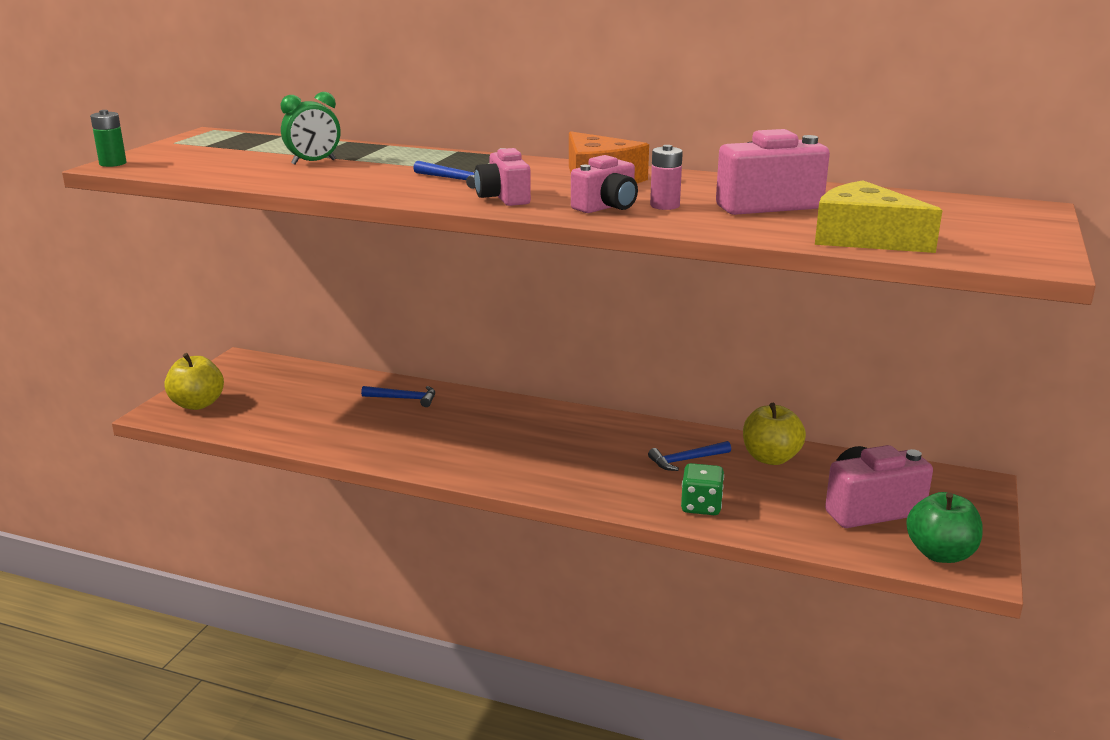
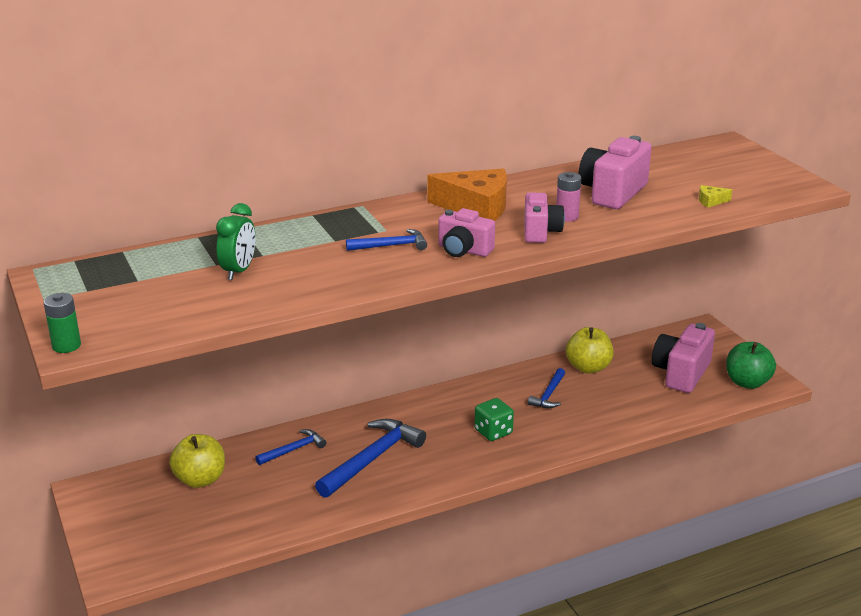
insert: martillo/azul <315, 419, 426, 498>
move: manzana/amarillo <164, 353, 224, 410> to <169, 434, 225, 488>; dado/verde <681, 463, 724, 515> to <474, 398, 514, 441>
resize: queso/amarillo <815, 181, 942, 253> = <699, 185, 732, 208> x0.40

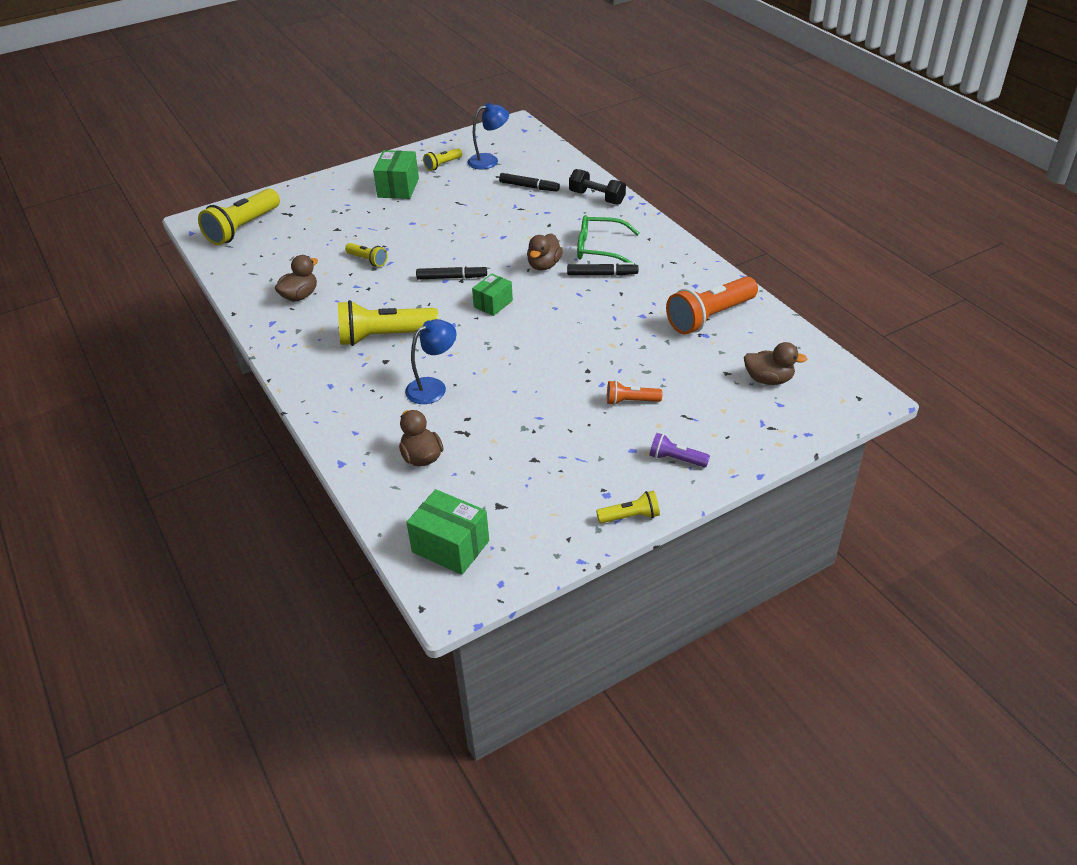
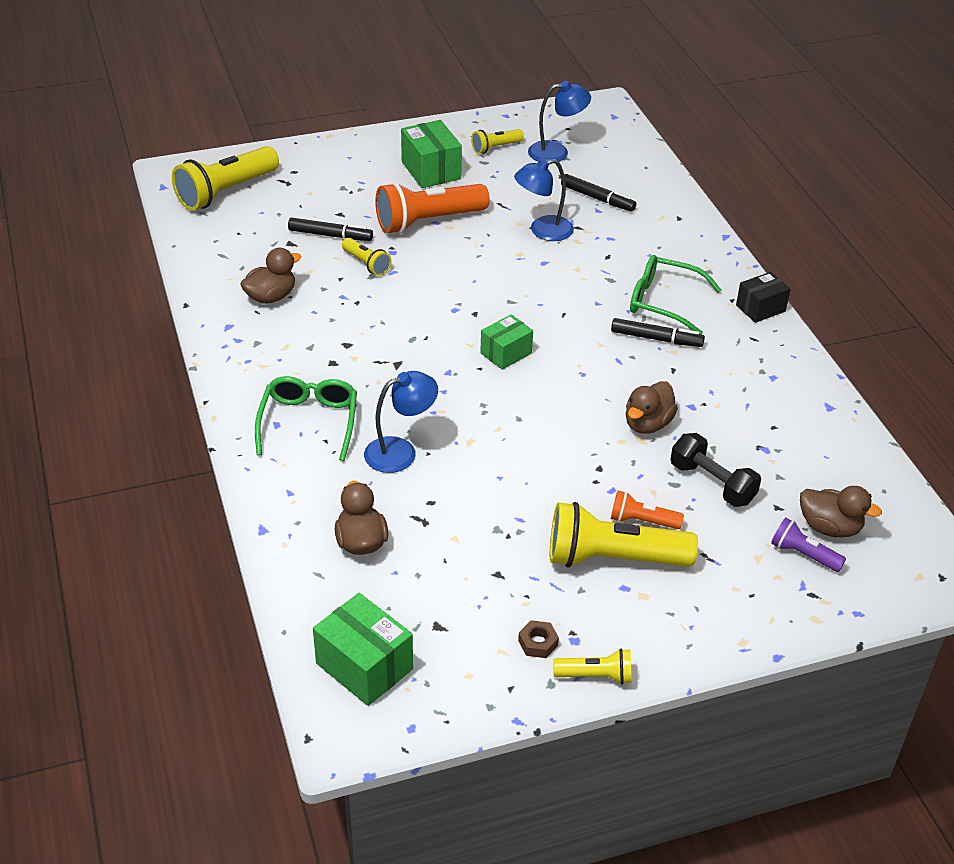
insert: gafas/verde <255, 376, 357, 461>; lámpara/azul <514, 159, 574, 241>; tuerca/marrón <518, 620, 559, 658>; caja/negro <736, 272, 790, 323>
move: lámpara de mano/amarillo <338, 300, 439, 346> to <550, 502, 698, 567>; rotulador/negro <416, 265, 487, 279> to <288, 218, 373, 241>; pato/marrón <527, 233, 563, 270> to <626, 381, 678, 434>; mancuerna/negro <569, 169, 626, 205> to <670, 433, 761, 507>; lámpara de mano/morado <650, 433, 710, 467> to <771, 518, 846, 572>; lámpara de mano/naranja <666, 276, 758, 334> to <375, 182, 490, 234>
rotate: caja/verde <373, 150, 419, 199> = <401, 120, 462, 188> 45 degrees counterclockwise

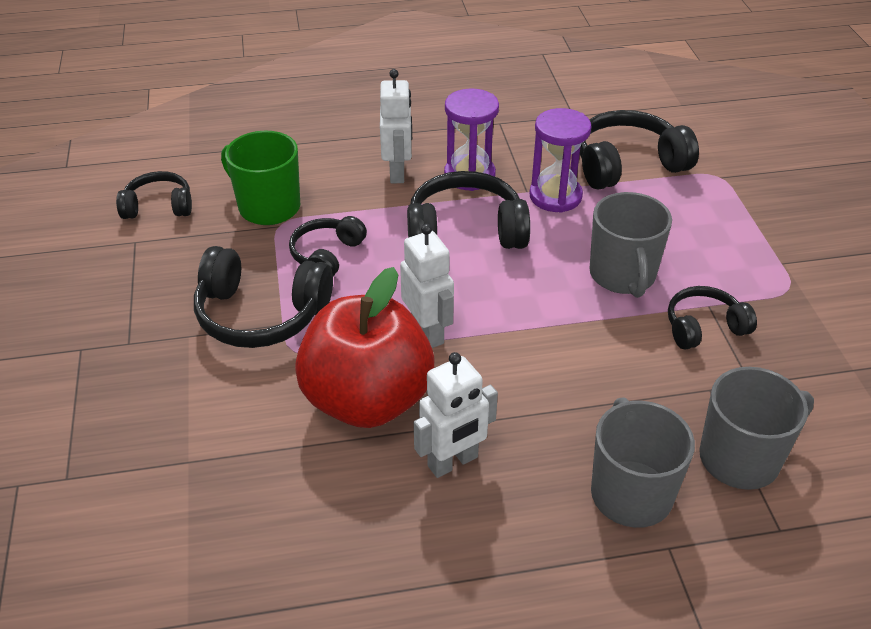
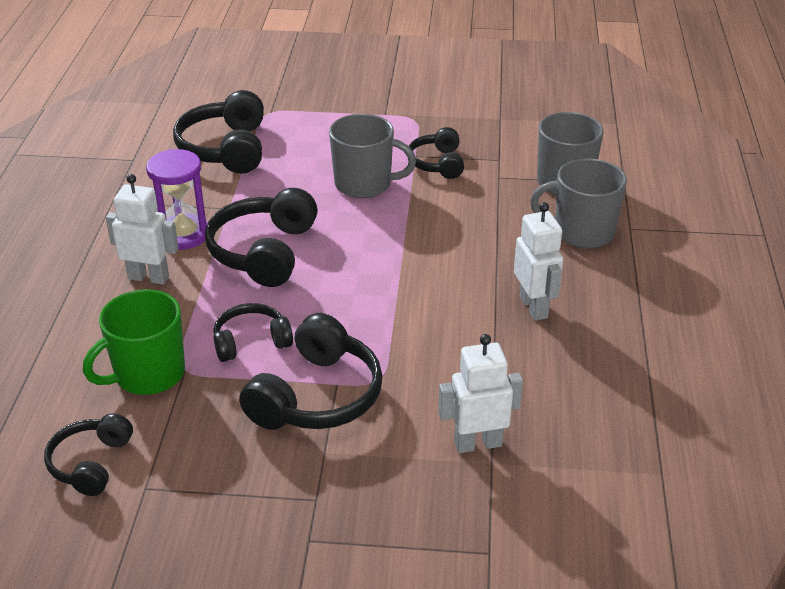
delete: manzana/rojo <295, 267, 434, 428>; reloj de arena/morado <529, 108, 592, 213>
move: robot/blanco <400, 224, 454, 348> to <438, 334, 523, 453>
rotate: auriculares/negro <289, 216, 367, 276> = <213, 303, 293, 362> 120 degrees clockwise

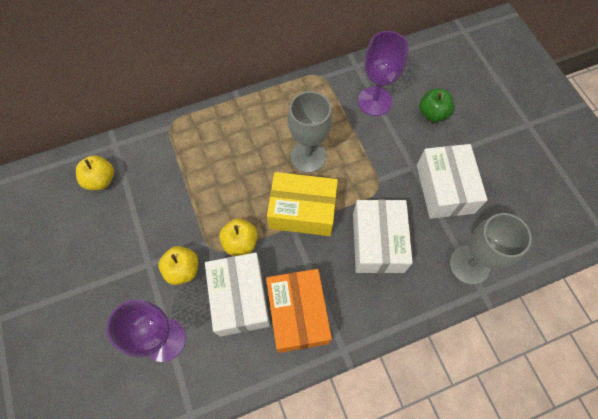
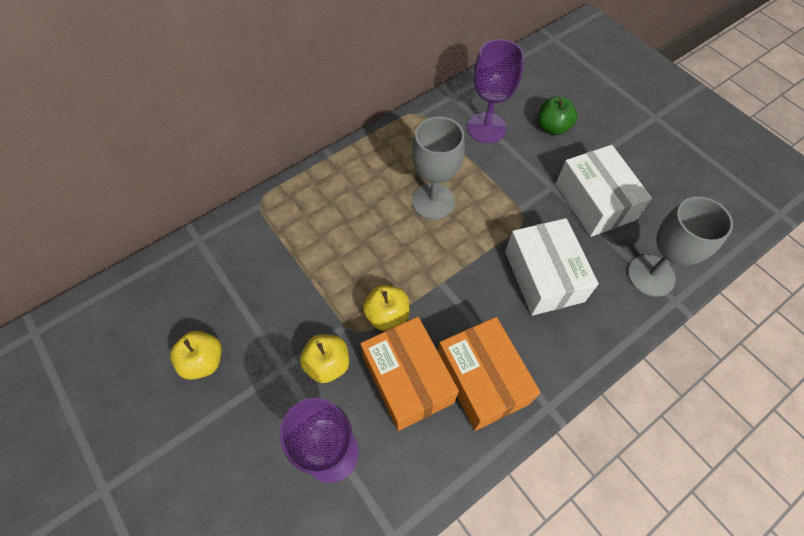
delete: caja/amarillo <267, 172, 338, 236>
move: manzana/amarillo <76, 155, 114, 190> to <170, 331, 222, 380>
recolor: caja/blanco <205, 252, 270, 337> to caja/naranja <360, 317, 459, 431>

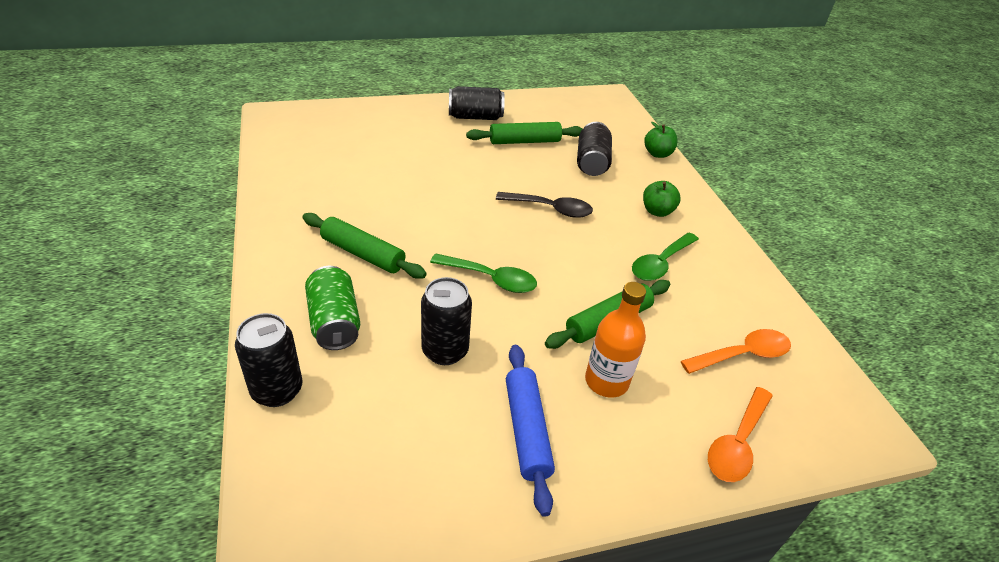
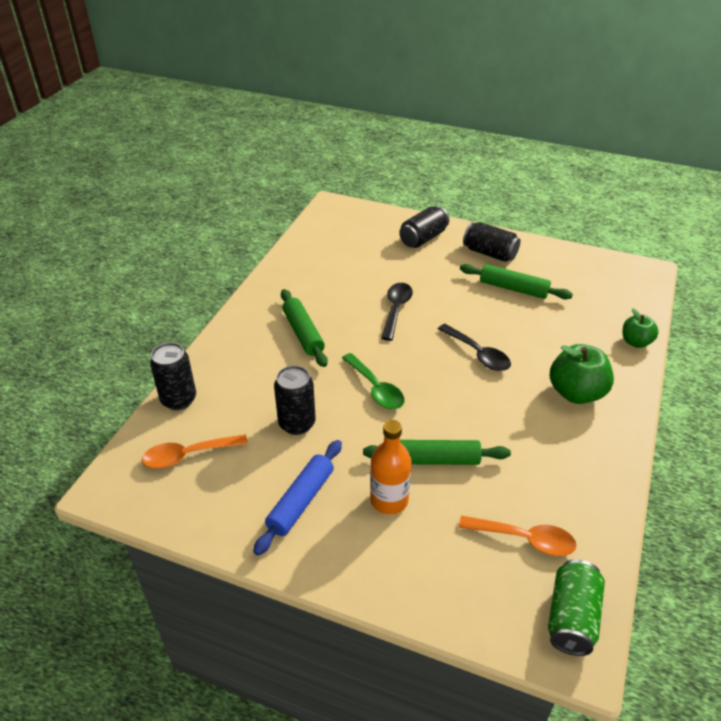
delete: cuchara/verde <632, 233, 699, 281>
insert: cuchara/negro <381, 283, 413, 341>
move: lata/verde <305, 266, 360, 350> to <548, 559, 605, 656>; lata/negro <577, 122, 612, 176> to <399, 206, 449, 248>; cuchara/naranja <708, 387, 773, 482> to <142, 434, 248, 469>
resize: manzana/verde <643, 181, 681, 217> = <550, 344, 614, 404> x1.66

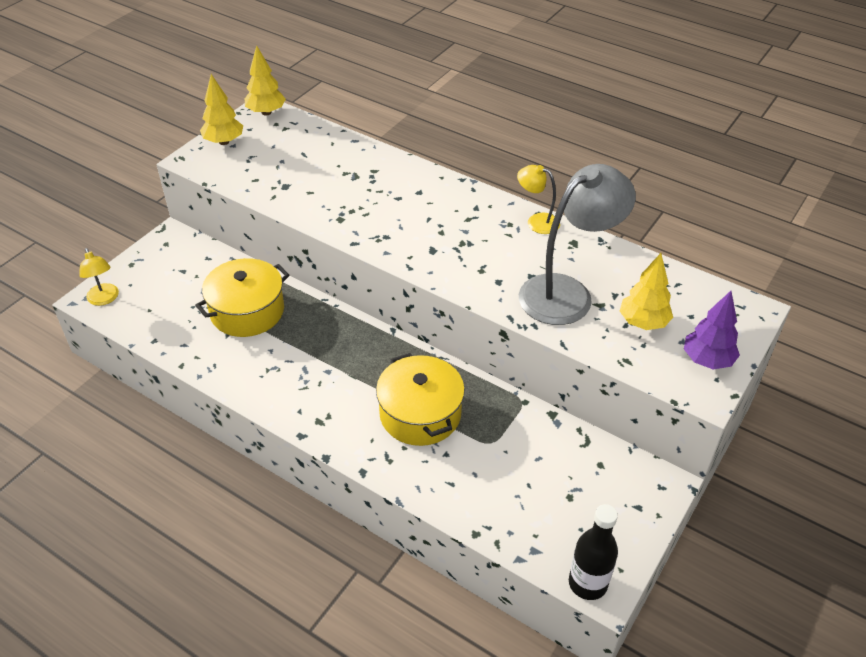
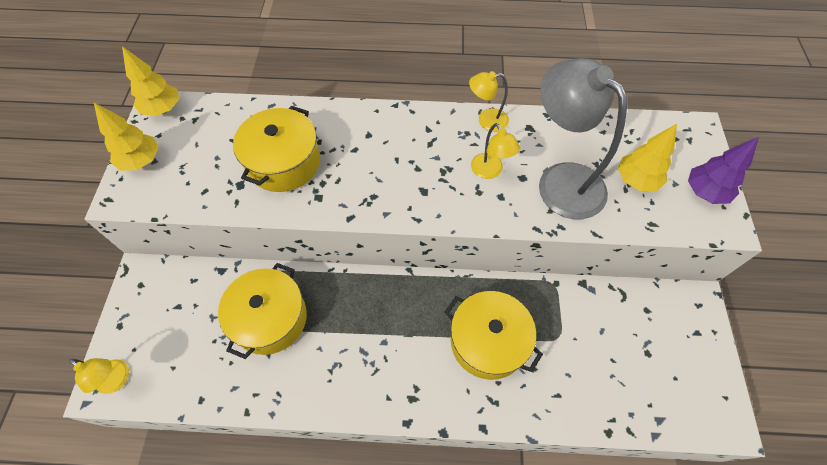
delete: botella/negro <569, 504, 618, 600>
insert: olla/amarillo <233, 106, 320, 192>; lámpara/amarillo <471, 123, 520, 179>
rotate: lámpara/gris <519, 164, 636, 325> = <539, 58, 627, 219> 60 degrees counterclockwise

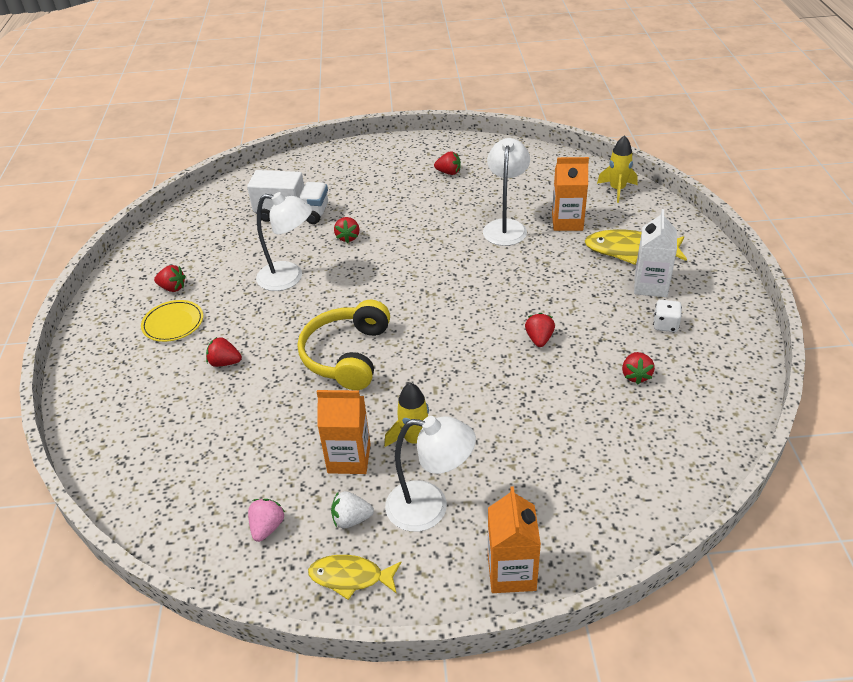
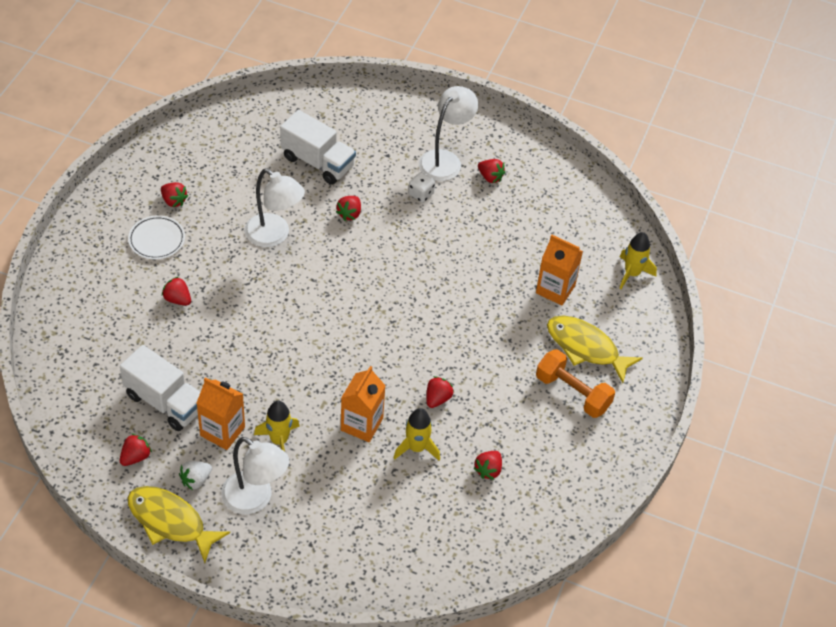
delete: auriculares/amarillo <298, 300, 390, 390>
insert: camión/blanco <120, 345, 200, 431>; cohete/amarillo <394, 408, 440, 460>
move: lámpara/blanco <483, 138, 530, 246> to <419, 86, 478, 181>; cartón de leche/naranja <488, 486, 541, 593> to <341, 366, 386, 442>; dado/blanco <653, 300, 682, 332> to <408, 172, 435, 203>
replace: cartón de leche/blanco <634, 209, 677, 297> to mancuerna/naranja <536, 349, 615, 418>
recolor: plato/amarillo <141, 300, 203, 342> to plato/blanco <128, 215, 185, 260>; fresa/rosa <248, 499, 285, 542> to fresa/rojo <120, 434, 152, 466>
rotate: fresa/blanco <331, 491, 374, 528> = <179, 461, 212, 490> 60 degrees counterclockwise
resize: pez/amarillo <308, 555, 401, 600> = <128, 486, 230, 563> x1.54

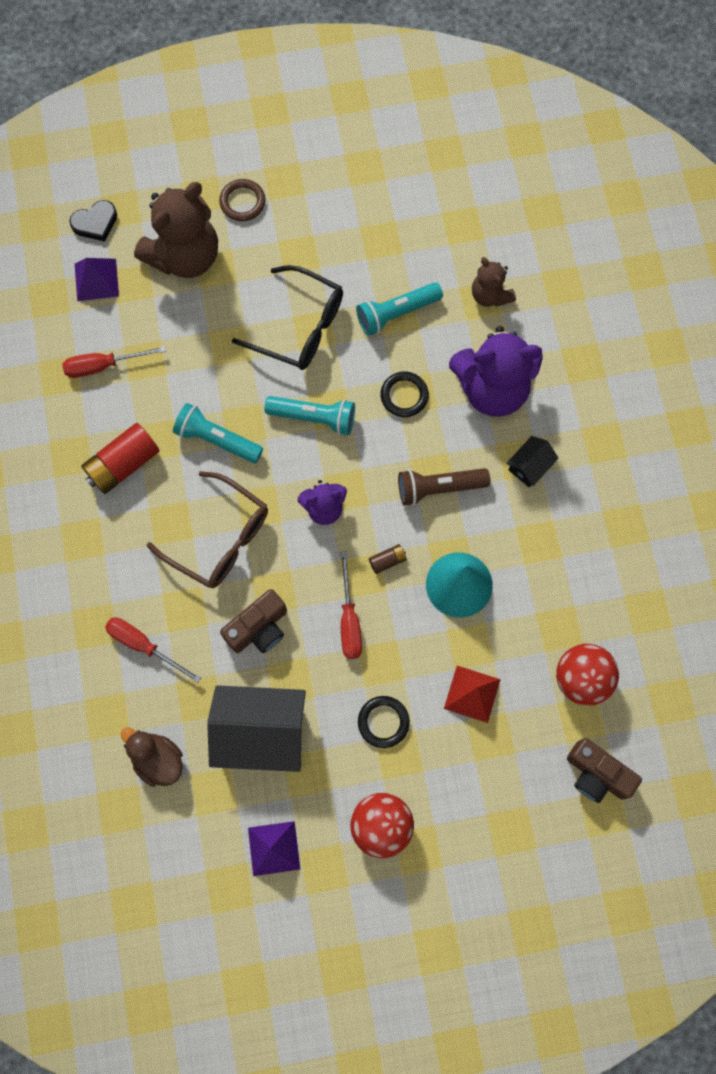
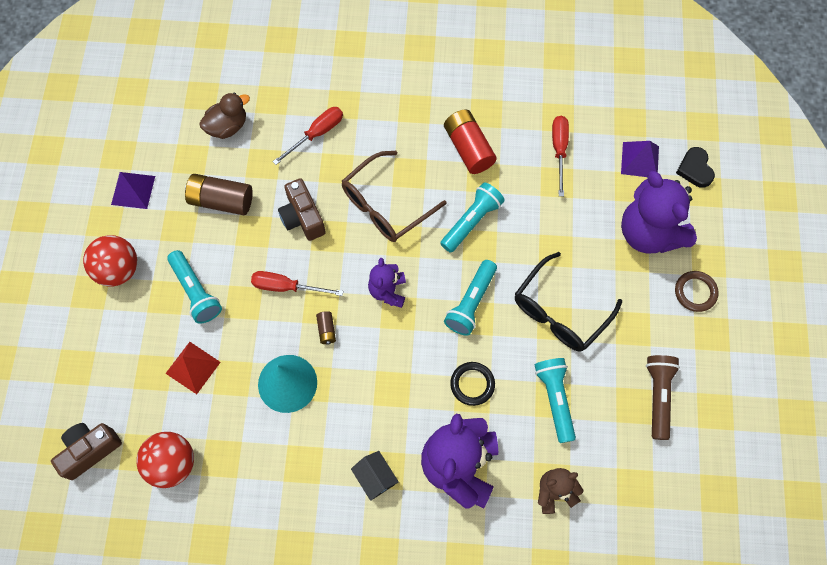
move: lámpara de mano/marrón <398, 468, 490, 506> to <646, 355, 680, 440>
replace: casa/negro <207, 685, 306, 772> to pila/marrón <185, 174, 253, 215>; anillo/negro <358, 696, 410, 748> to lámpara de mano/turquesa <167, 250, 222, 324>
recolor: osito/marrón <134, 182, 218, 278> to osito/morado <621, 171, 697, 253>

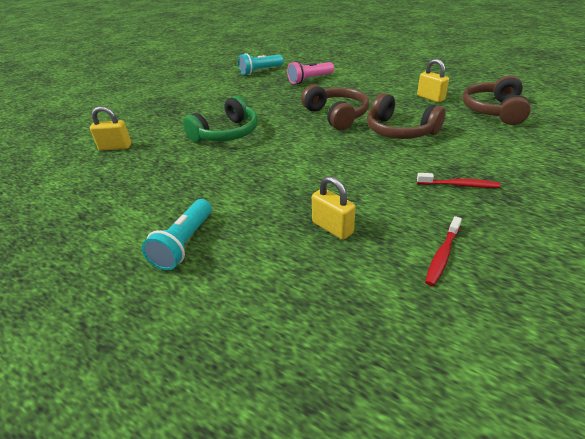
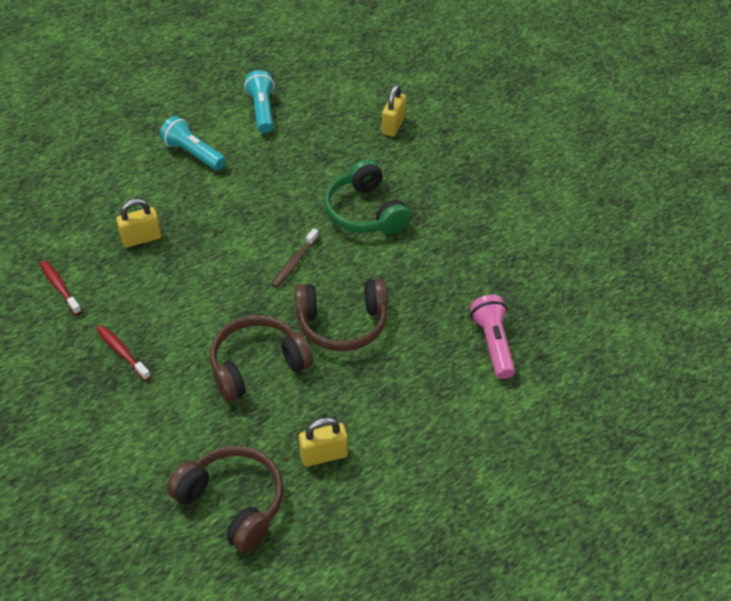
insert: cepillo de dientes/marrón <271, 228, 319, 288>
move: lámpara de mano/turquesa <238, 53, 284, 75> to <244, 70, 274, 134>
rotate: cepillo de dientes/rojo <417, 173, 501, 188> = <96, 325, 151, 381> 105 degrees clockwise

